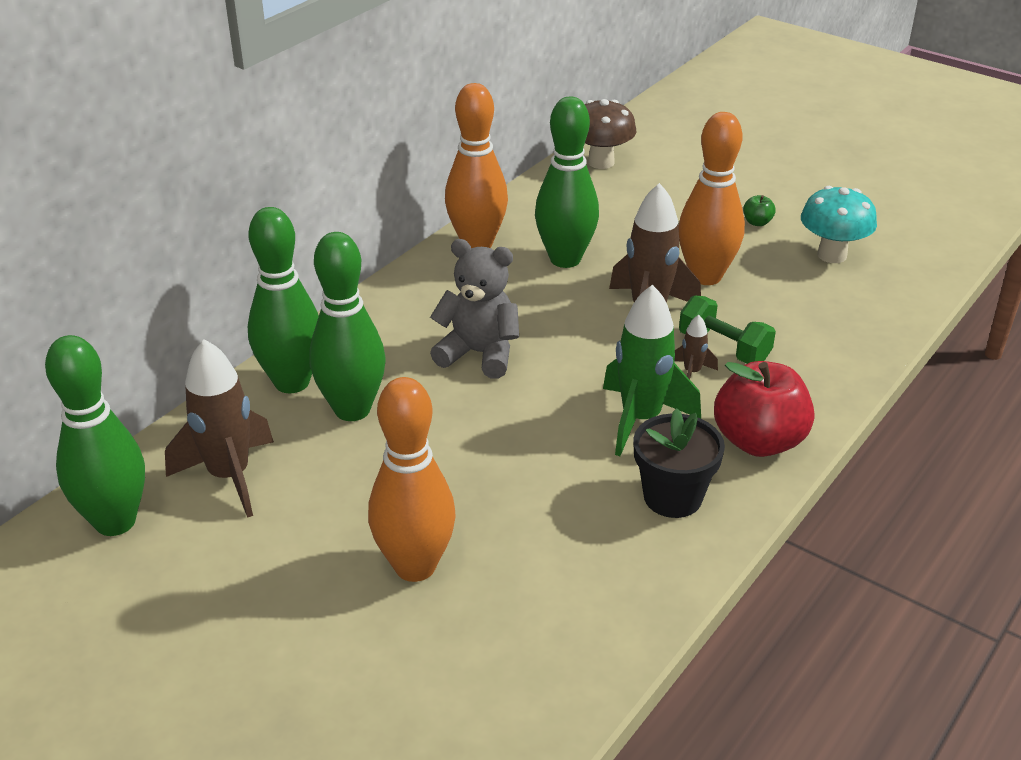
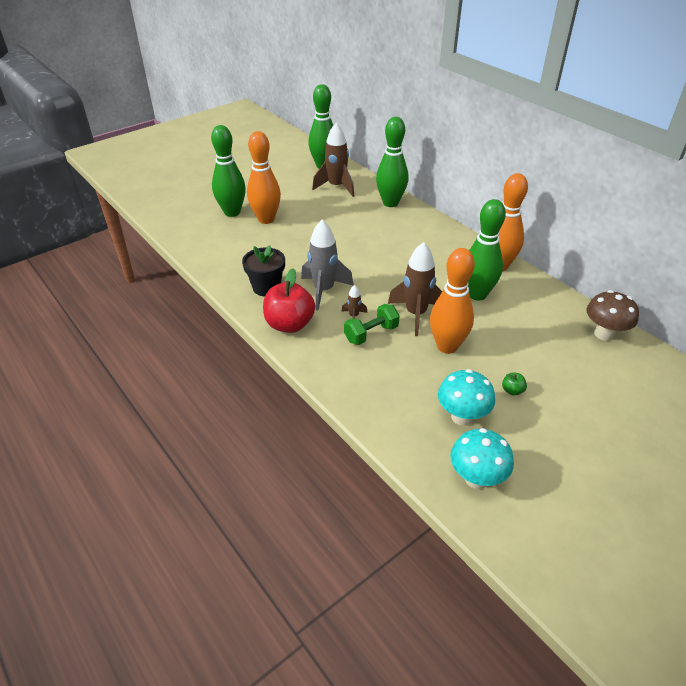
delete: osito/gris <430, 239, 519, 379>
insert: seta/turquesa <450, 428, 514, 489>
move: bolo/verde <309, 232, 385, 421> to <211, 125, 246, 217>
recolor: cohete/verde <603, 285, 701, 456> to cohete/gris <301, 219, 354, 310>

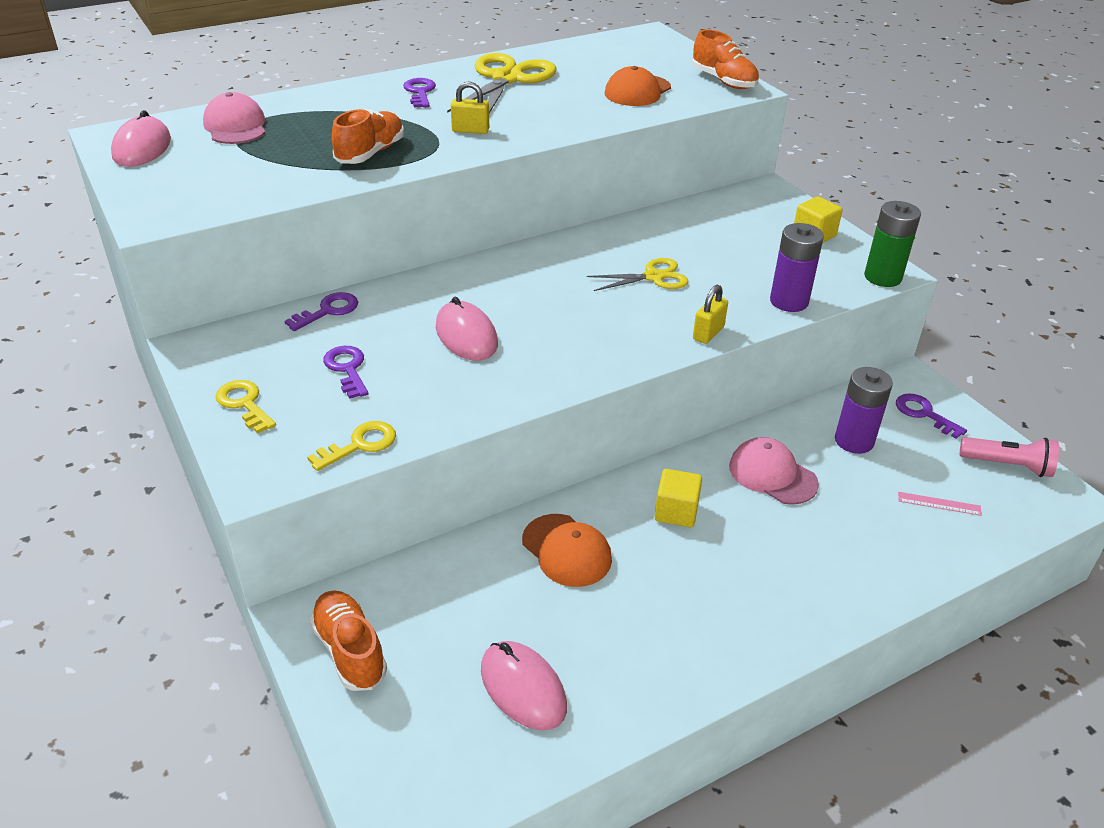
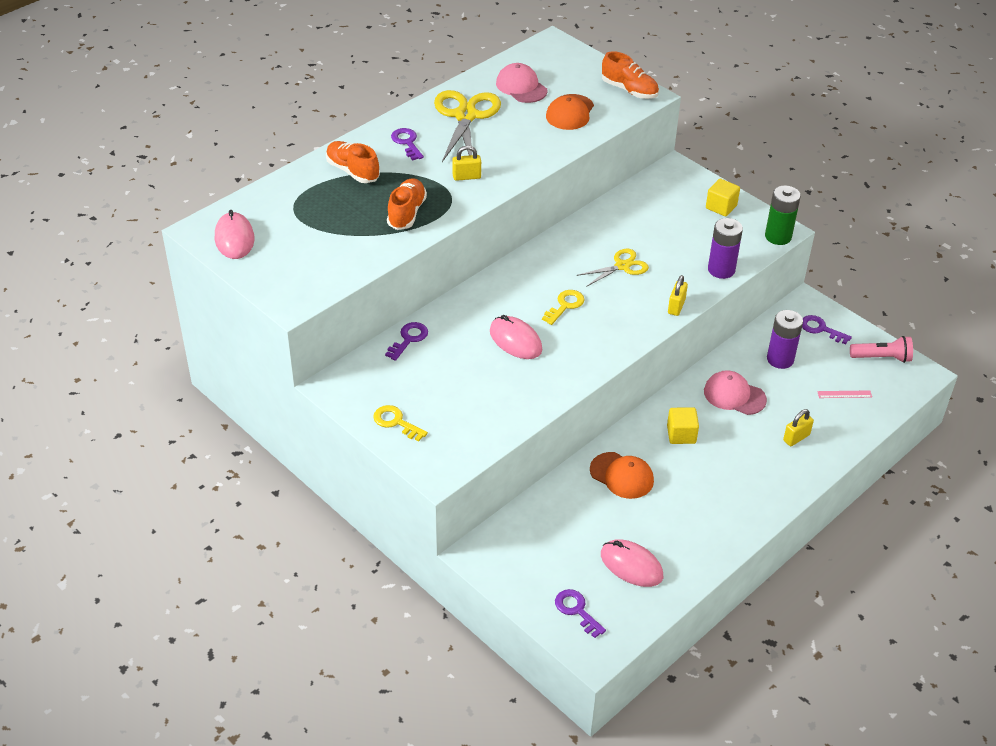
insert: candado/amarillo <783, 409, 814, 446>
move: gorra/rosa <203, 92, 265, 144> to <496, 63, 547, 103>; llave/amarillo <307, 421, 396, 471> to <542, 290, 585, 325>; zapato/naranja <310, 590, 387, 691> to <326, 141, 380, 183>; llave/morado <323, 346, 368, 399> to <555, 589, 606, 638>

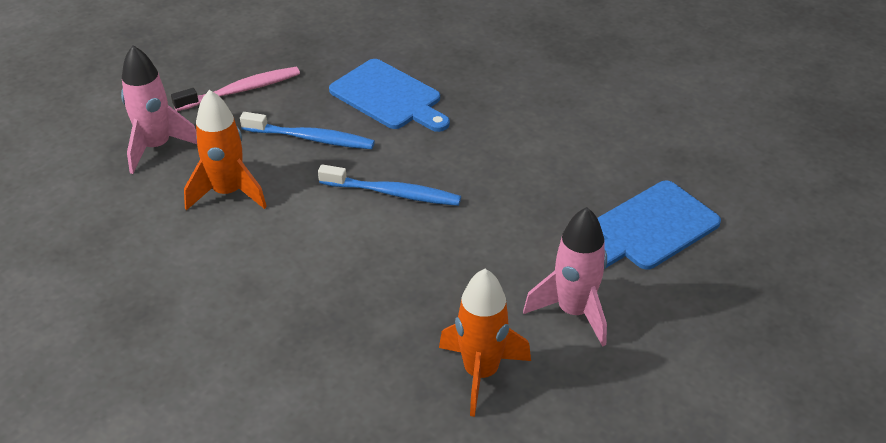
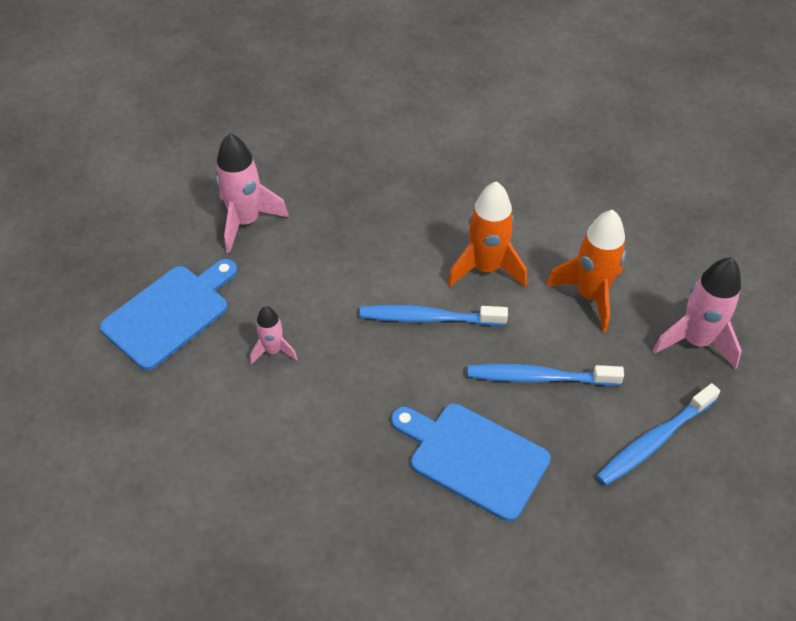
insert: cohete/rosa <250, 306, 297, 365>
move: cohete/naranja <439, 269, 531, 417> to <447, 181, 527, 287>
recolor: cepillo de dientes/rosa <171, 67, 300, 111> to cepillo de dientes/azul <596, 383, 720, 486>

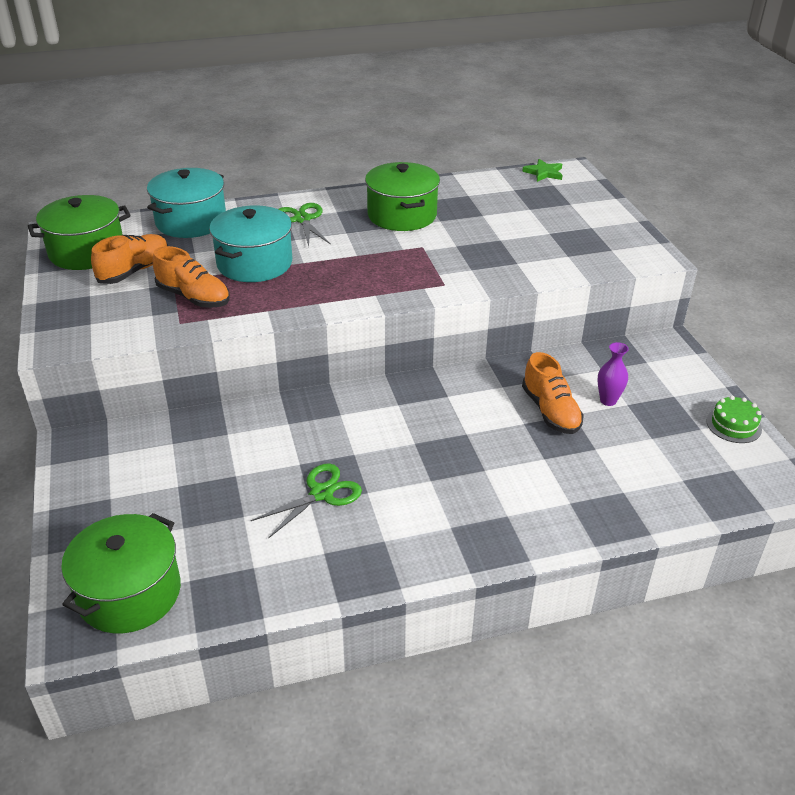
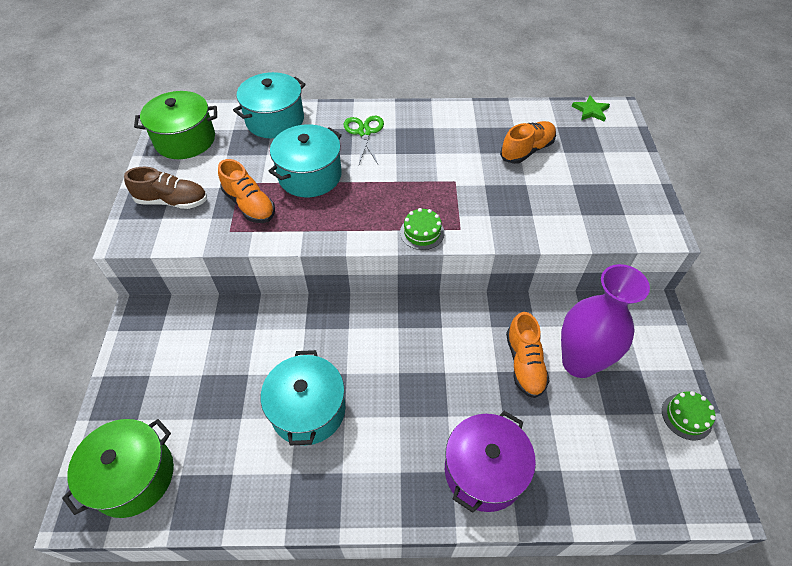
delete: olla/verde <365, 162, 440, 231>
insert: zapato/marrón <124, 167, 207, 209>; tarta/verde <400, 208, 445, 250>; olla/morado <445, 411, 536, 513>
move: zapato/naranja <91, 234, 168, 284> to <500, 121, 556, 164>
replace: tijeras/verde <251, 463, 362, 539> to olla/turquesa <261, 350, 345, 446>
resize: florero/morado <597, 342, 629, 406> = <561, 264, 650, 378> x2.37

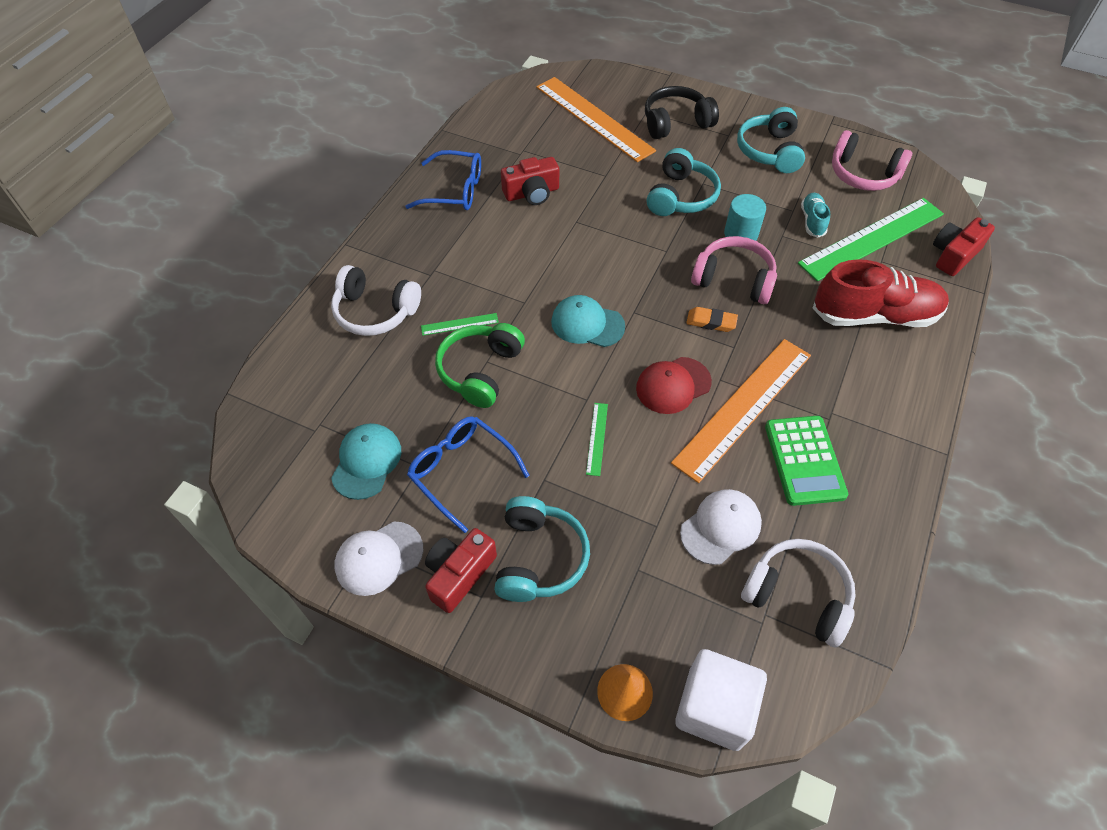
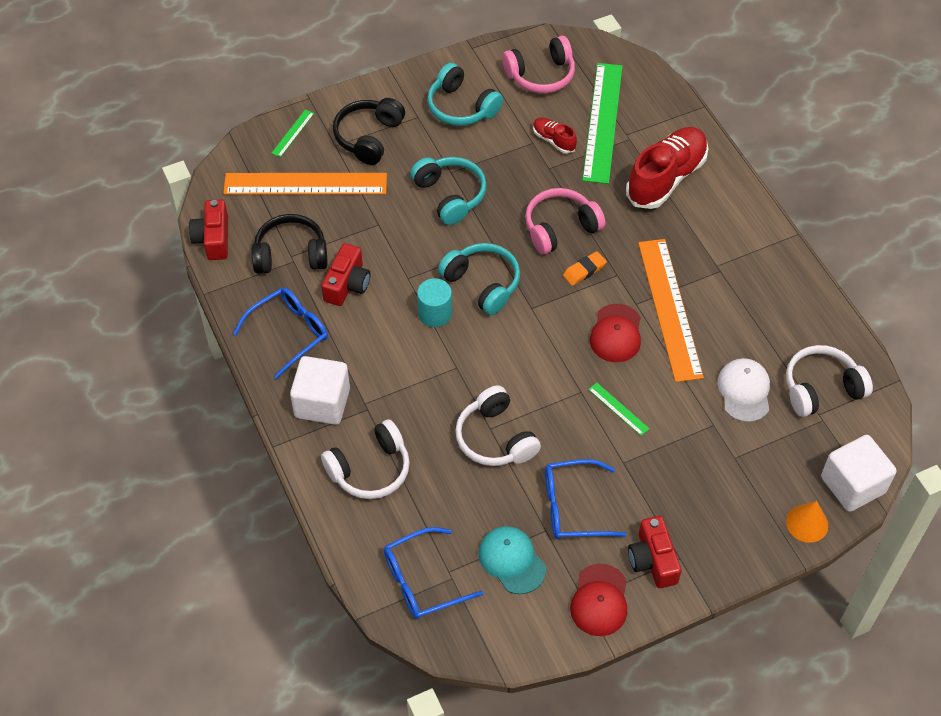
delete: gorra/turquesa <551, 295, 625, 347>; calculadora/verde <765, 416, 848, 506>
insert: auriculares/negro <252, 214, 328, 274>; cubo/blanco <290, 356, 350, 425>; gafas/azul <384, 527, 483, 619>
move: regla/verde <421, 313, 499, 336> to <272, 109, 314, 157>; auriculares/turquesa <494, 496, 590, 602> to <438, 243, 520, 315>; cilindro/turquesa <724, 194, 766, 241> to <417, 278, 452, 327>; cámara/rojo <933, 217, 995, 276> to <189, 199, 228, 260>
recolor: gorra/blanco <335, 521, 423, 596> to gorra/rojo <570, 564, 627, 636>; auriculares/verde <435, 323, 525, 408> to auriculares/blanco <455, 385, 541, 466>; zapato/turquesa <801, 193, 830, 238> to zapato/rojo <533, 117, 577, 154>

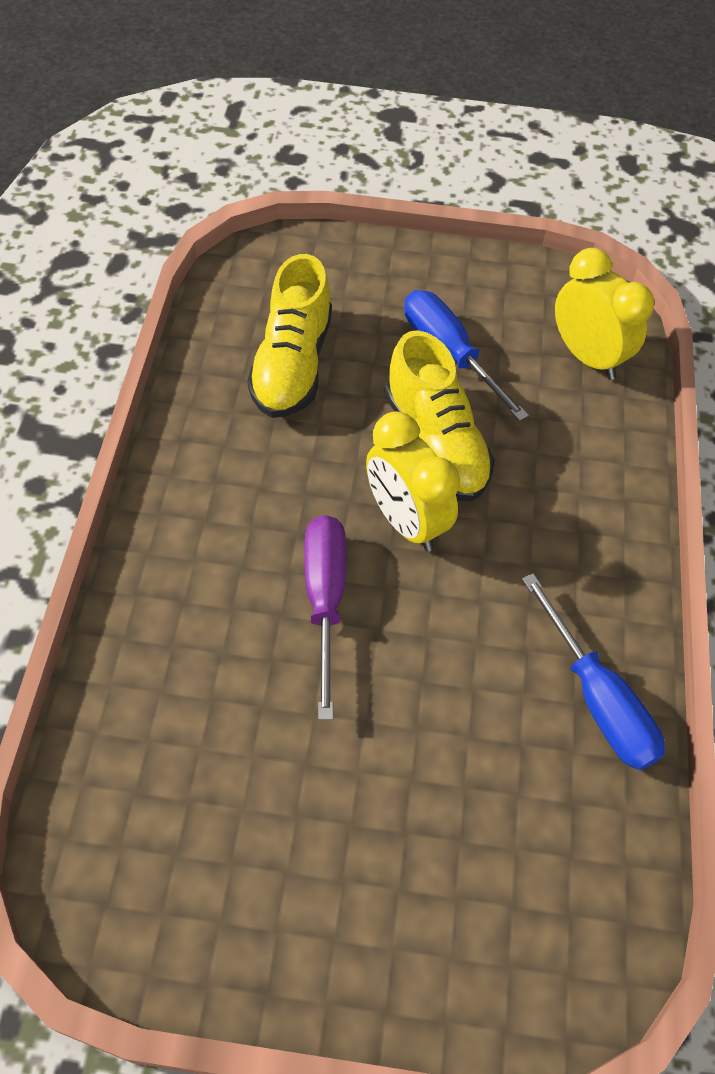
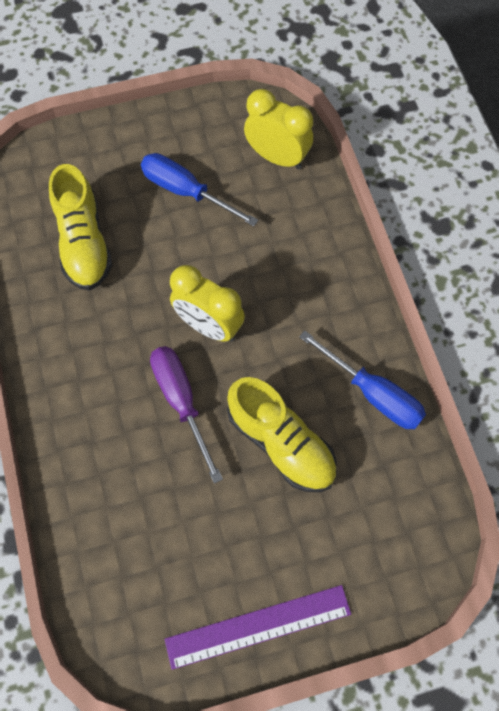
insert: regla/morado <164, 585, 351, 670>
move: zapato/amarillo <384, 330, 495, 502> to <227, 377, 337, 492>

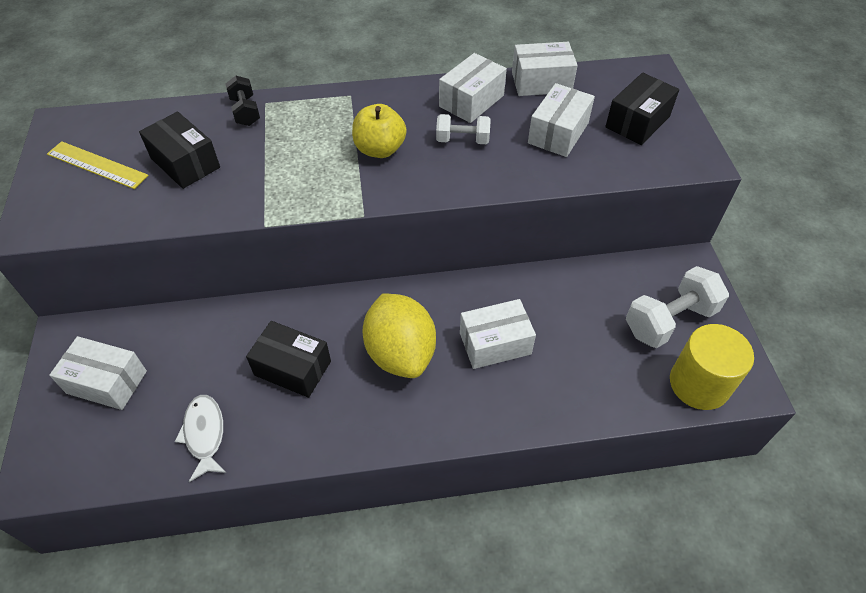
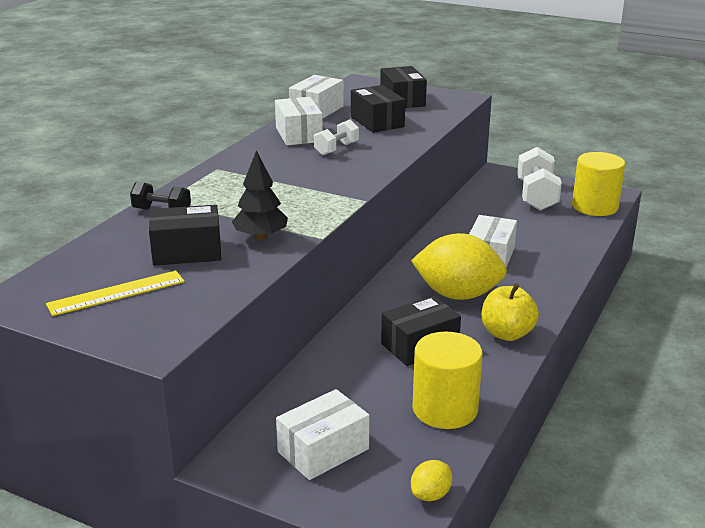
insert: árbol/negro <232, 150, 288, 240>; limón/amarillo <411, 460, 452, 501>
move: manzana/amarillo <352, 104, 406, 158> to <482, 283, 539, 341>
replace: pez/blanco <175, 395, 226, 482> to cilindro/amarillo <413, 331, 483, 429>
recolor: caja/blanco <528, 83, 595, 157> to caja/negro <351, 85, 405, 133>

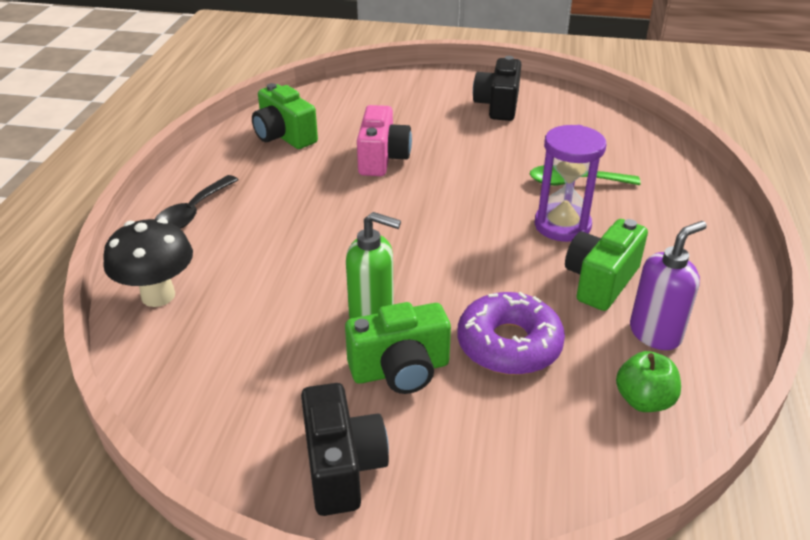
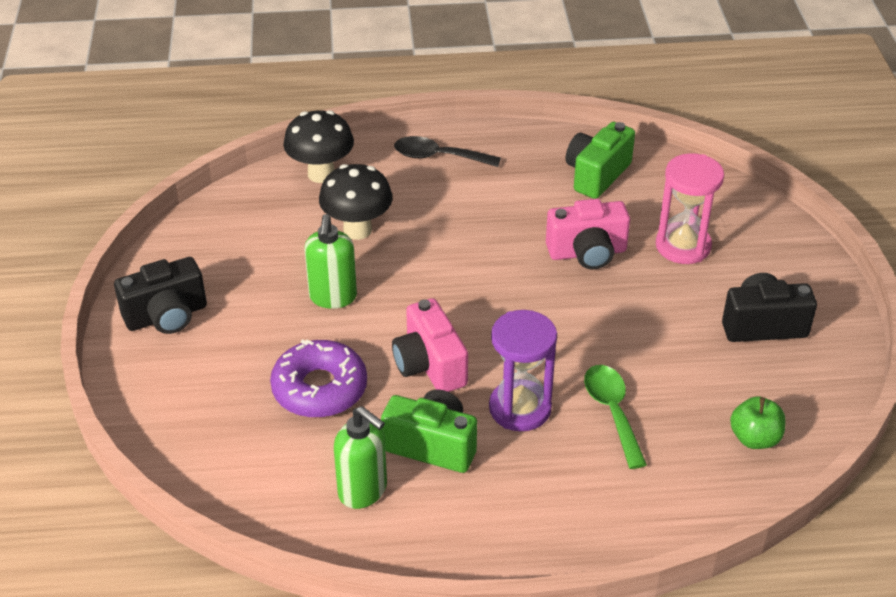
delete: cámara/verde <345, 302, 451, 394>
insert: seta/negro <319, 164, 393, 240>; cámara/rosa <392, 298, 468, 392>; reloj de arena/rosa <656, 153, 724, 264>
move: manzana/verde <616, 351, 681, 412> to <730, 396, 786, 449>
recolor: dispensador de jabón/morado <630, 221, 707, 350> to dispensador de jabón/verde <334, 406, 387, 509>

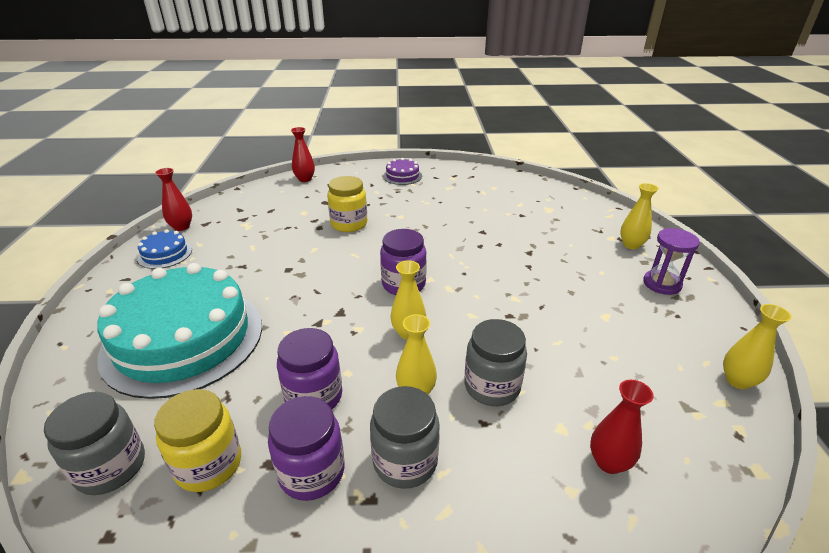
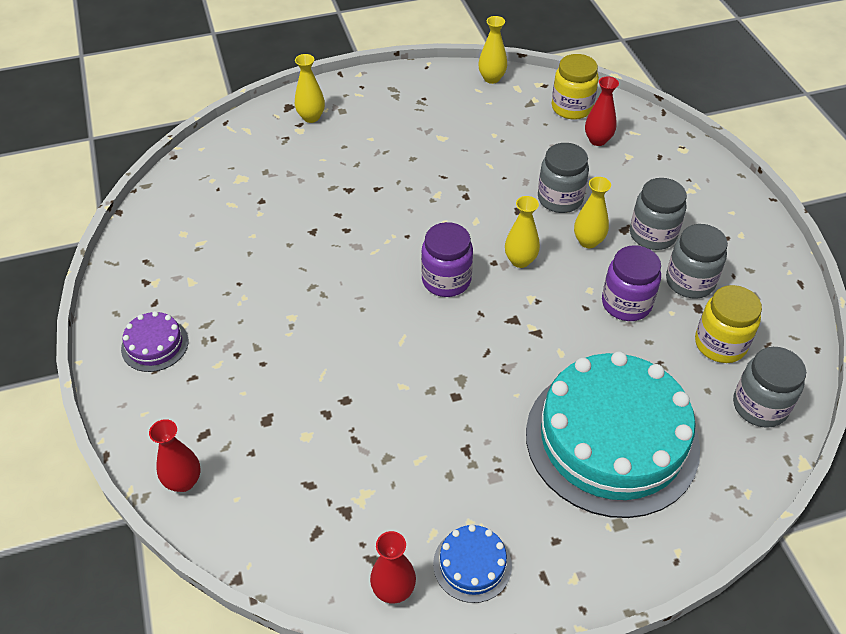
delete: reloj de arena/morado <643, 228, 700, 295>
move: tarro/amarillo <327, 176, 367, 232> to <552, 54, 599, 119>
recolor: tarro/morado <268, 396, 345, 501> to tarro/gris <666, 224, 728, 299>

